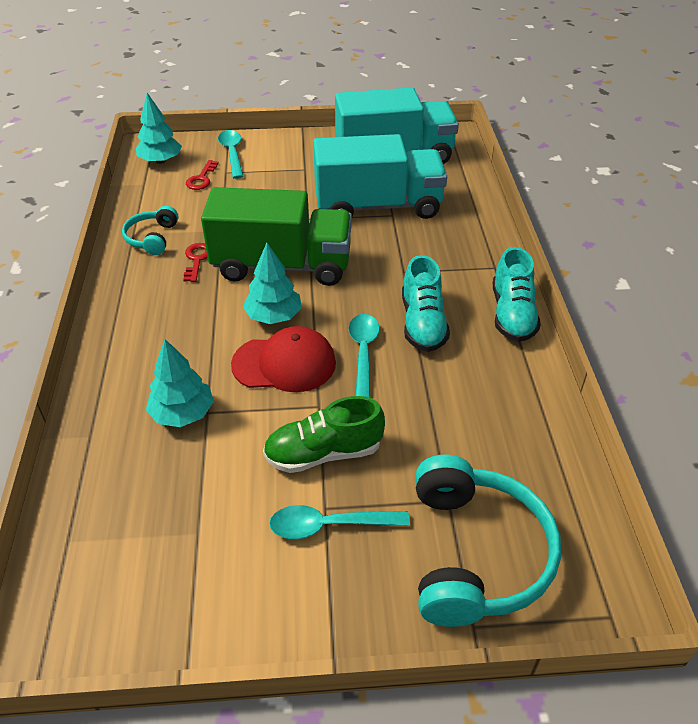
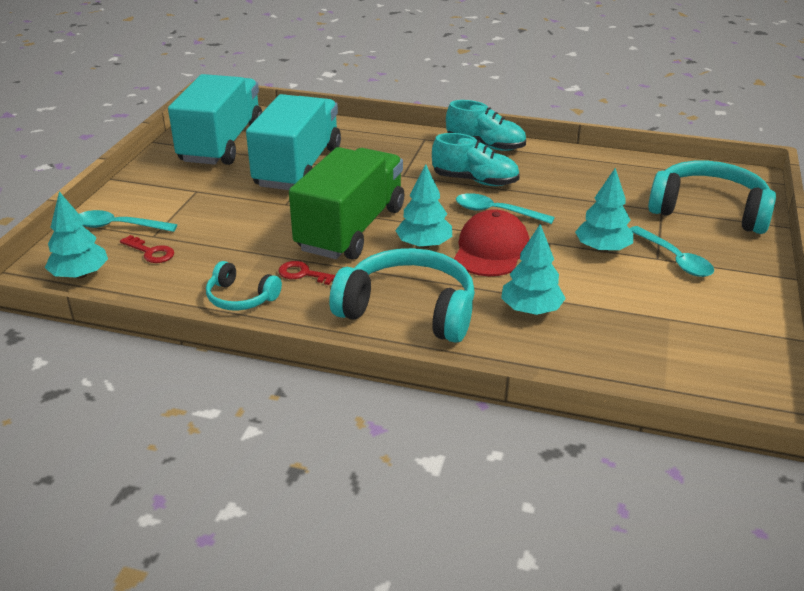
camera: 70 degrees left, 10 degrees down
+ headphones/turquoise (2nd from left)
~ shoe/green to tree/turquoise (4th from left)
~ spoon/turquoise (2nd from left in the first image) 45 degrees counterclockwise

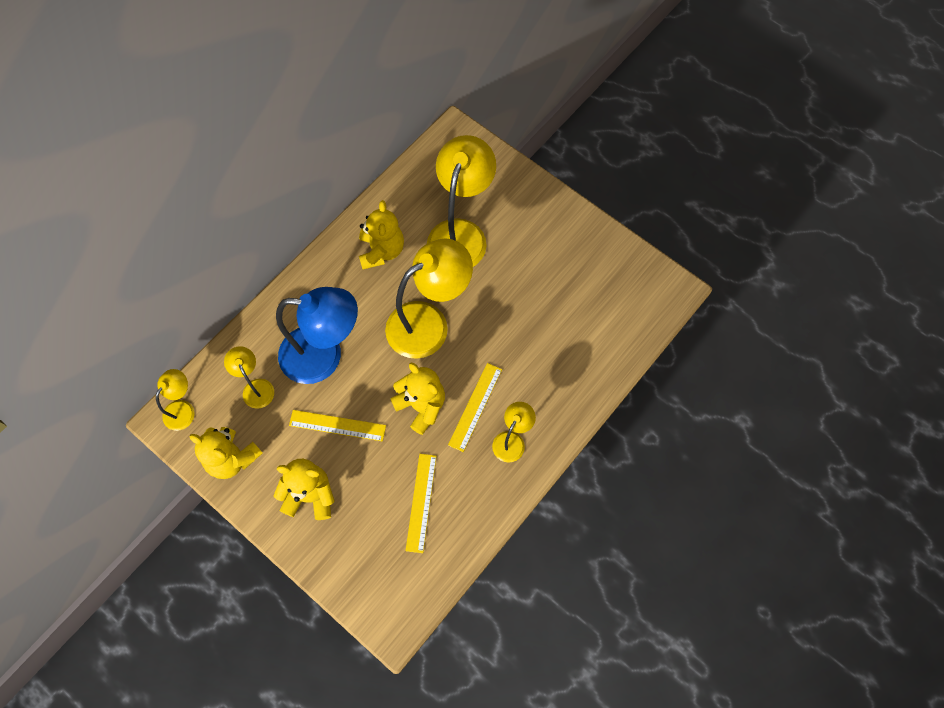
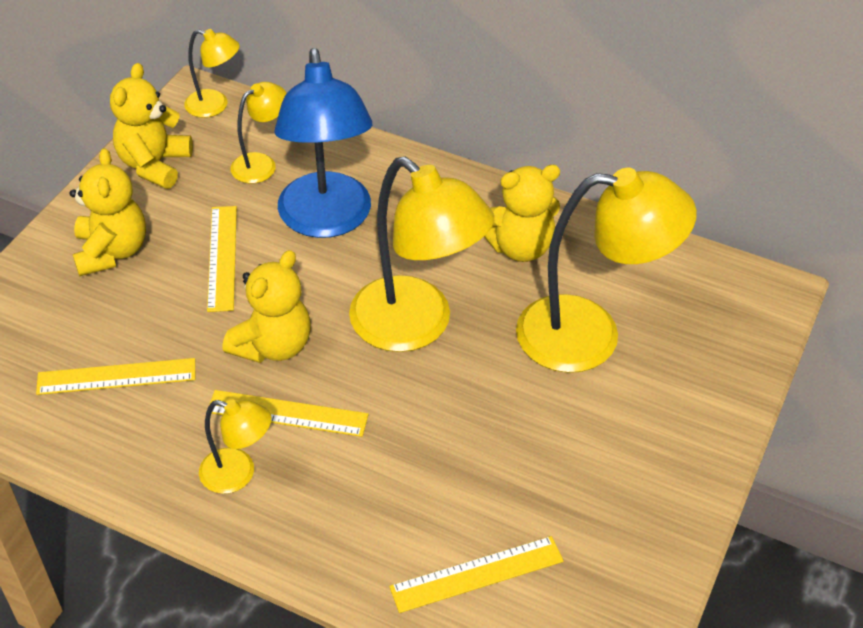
camera: 75 degrees right, 20 degrees down
+ ruler/yellow (4th from left)

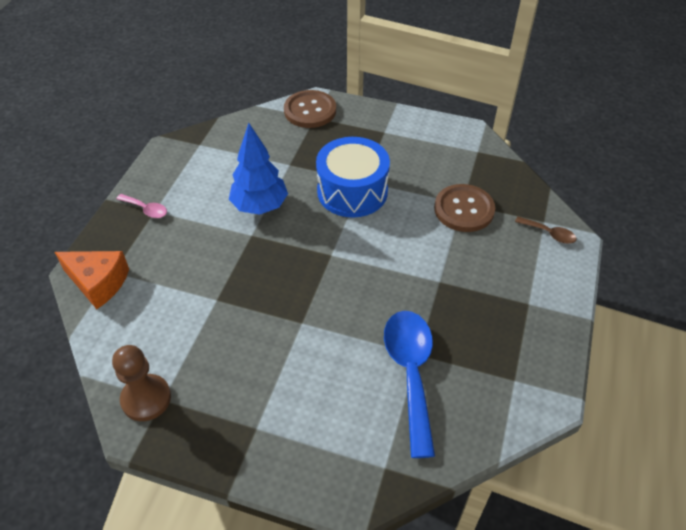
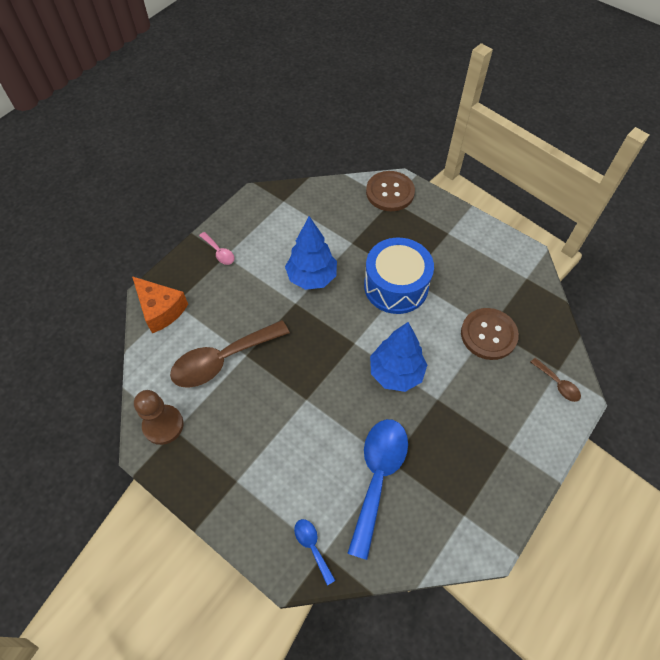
camera: 20 degrees right, 10 degrees up
+ spoon/brown (1st from left)
+ spoon/blue (1st from left)
+ tree/blue (2nd from left)

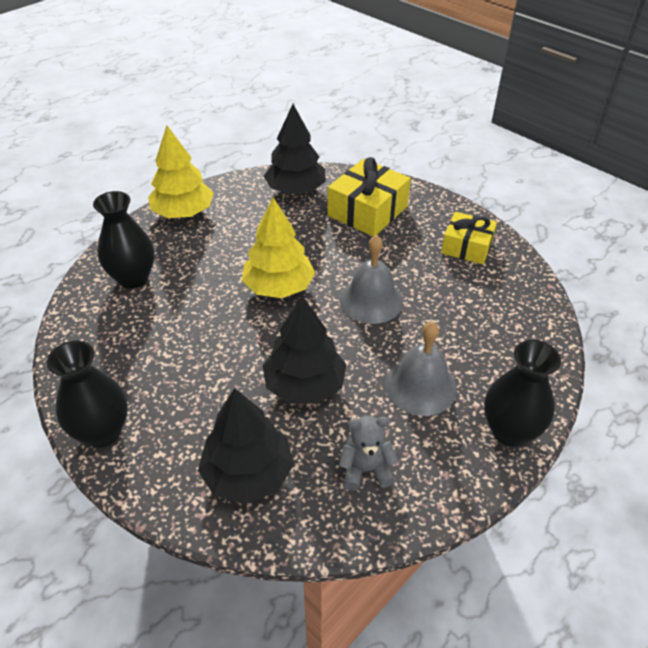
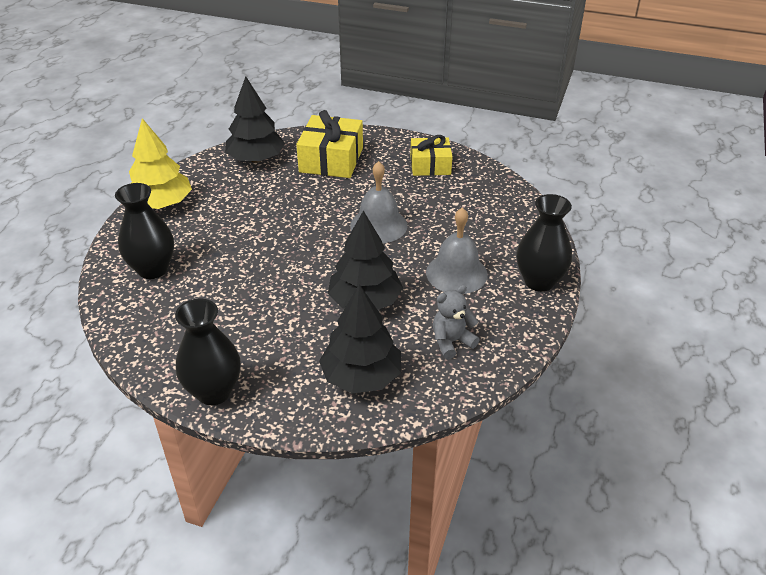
camera: 25 degrees left, 5 degrees down
- tree/yellow (2nd from left)

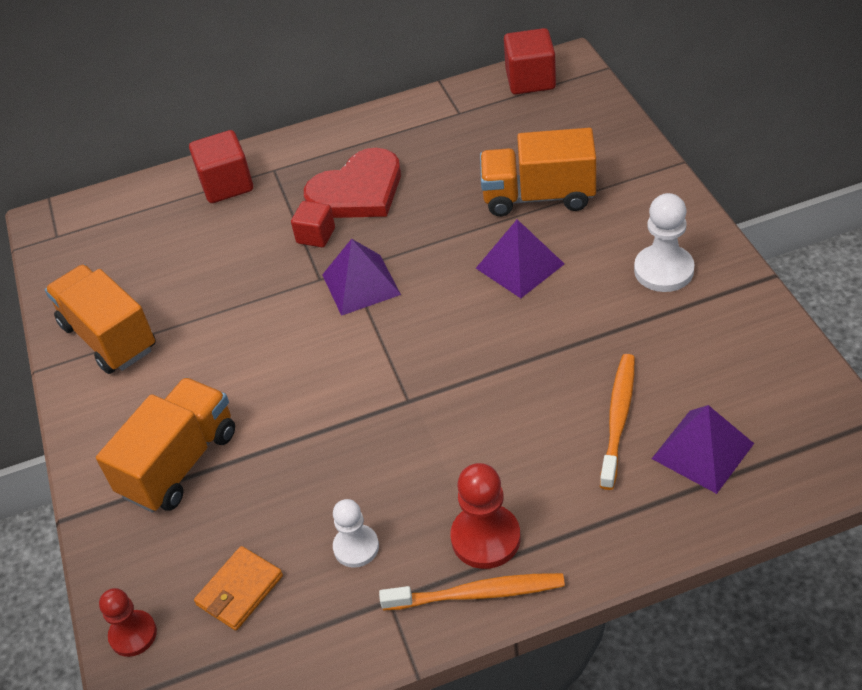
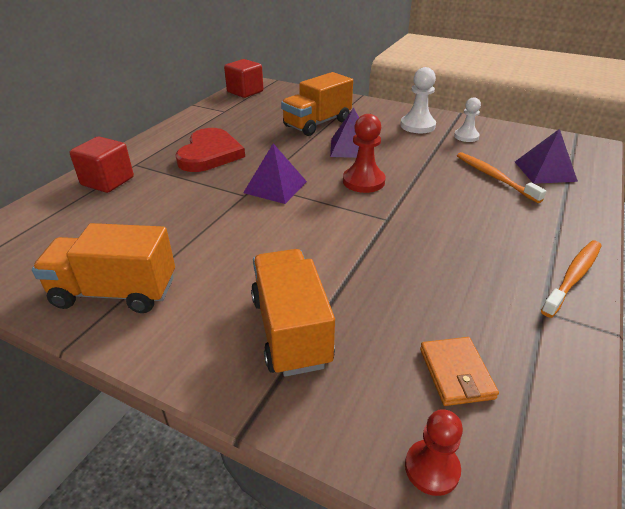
camera: 50 degrees left, 10 degrees down
- cube/red (2nd from left)
~ pawn/white (1st from left in the first image) to pawn/white (2nd from left)
~ pawn/red (2nd from left in the first image) to pawn/red (1st from left)

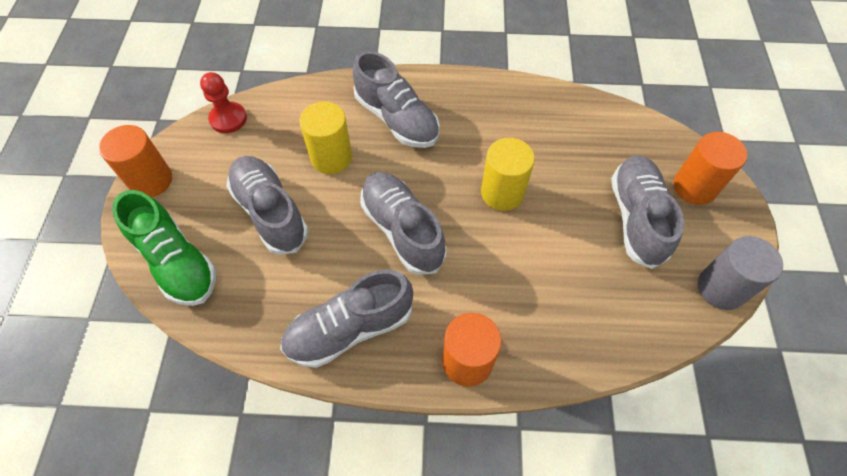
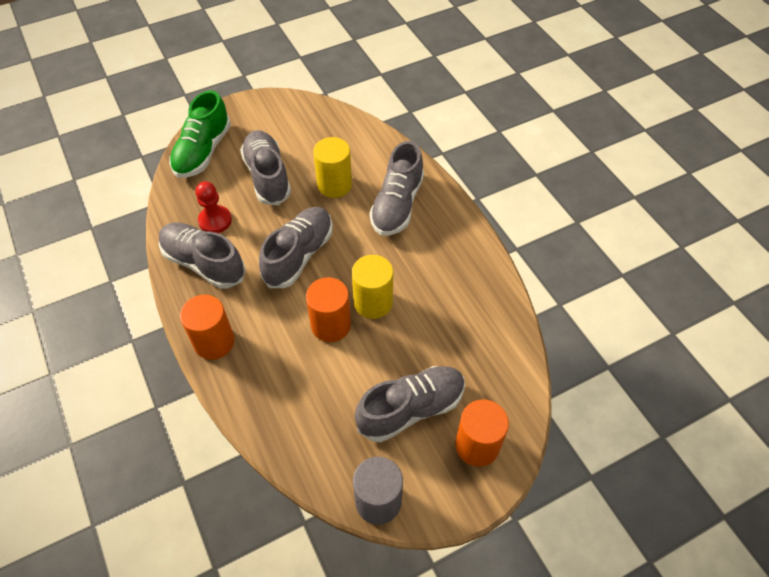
camera: 60 degrees right, 5 degrees down
~ cylinder/orange (1st from left in the first image) to cylinder/orange (2nd from left)
~ pawn/red
~ shoe/grey (1st from left in the first image) 45 degrees counterclockwise

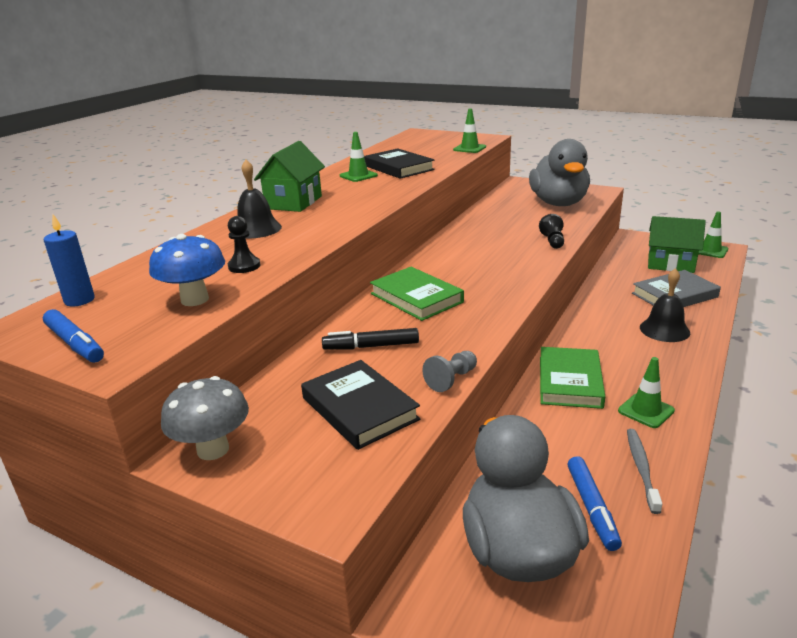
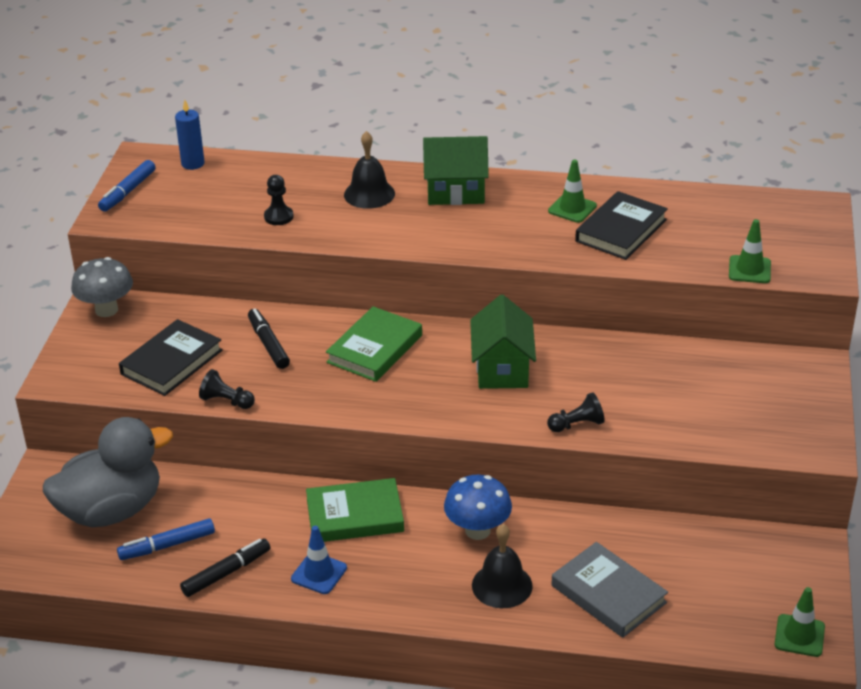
camera: 70 degrees right, 10 degrees up
- duck/grey (2nd from left)
~ mushroom/blue
~ house/green (2nd from left)
~ toothbrush/grey to marker/black (1st from left)
~ pawn/grey to pawn/black (1st from left)
~ traffic cone/green (3rd from left) to traffic cone/blue

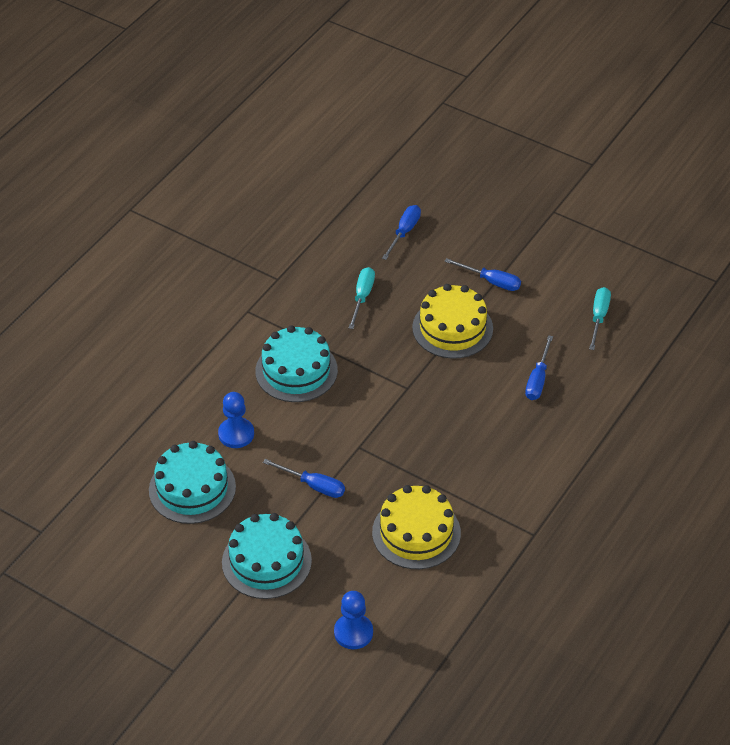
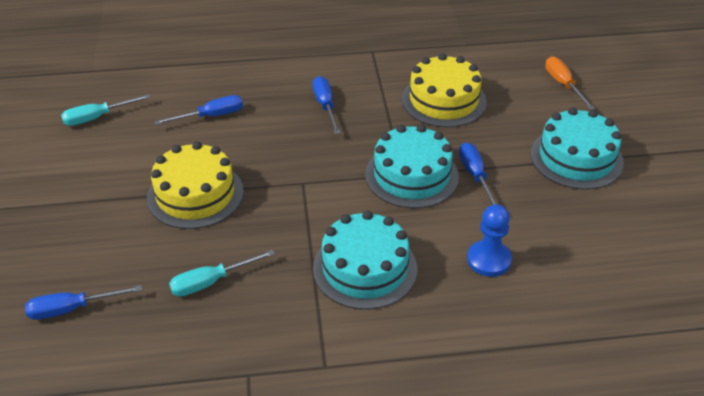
camera: 130 degrees left, 5 degrees down
~ cake/turquoise (1st from left in the first image) to cake/turquoise (2nd from left)
~ screwdriver/blue (3rd from left)
~ pawn/blue (2nd from left) to screwdriver/orange

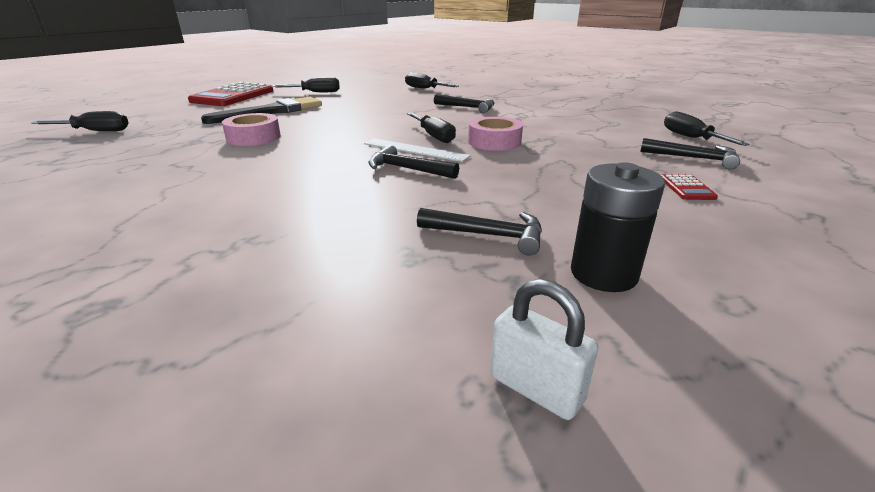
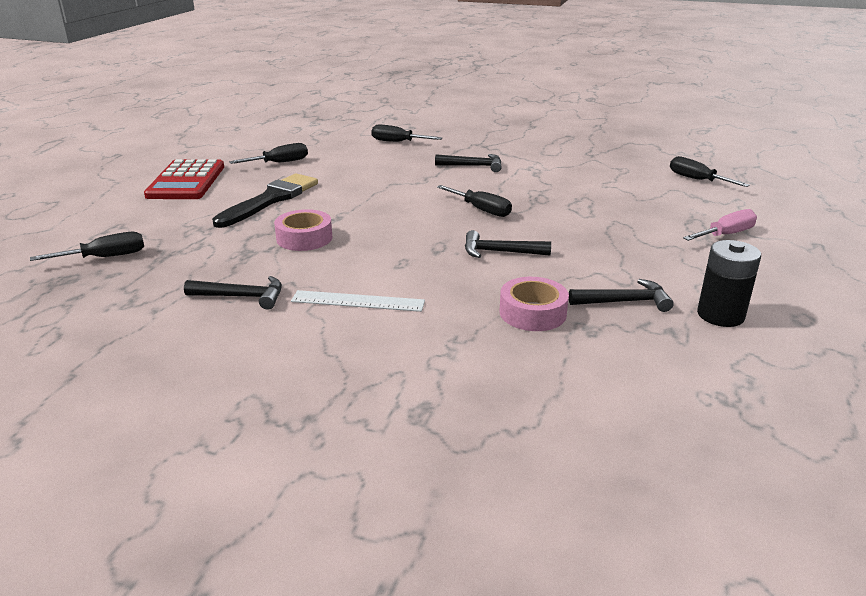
camera: 20 degrees left, 0 degrees up
- padlock/white
~ ruler/white
~ tape/pink (2nd from left)
~ hammer/black (4th from left in the first image) to hammer/black (1st from left)
~ calculator/red (2nd from left) to screwdriver/pink

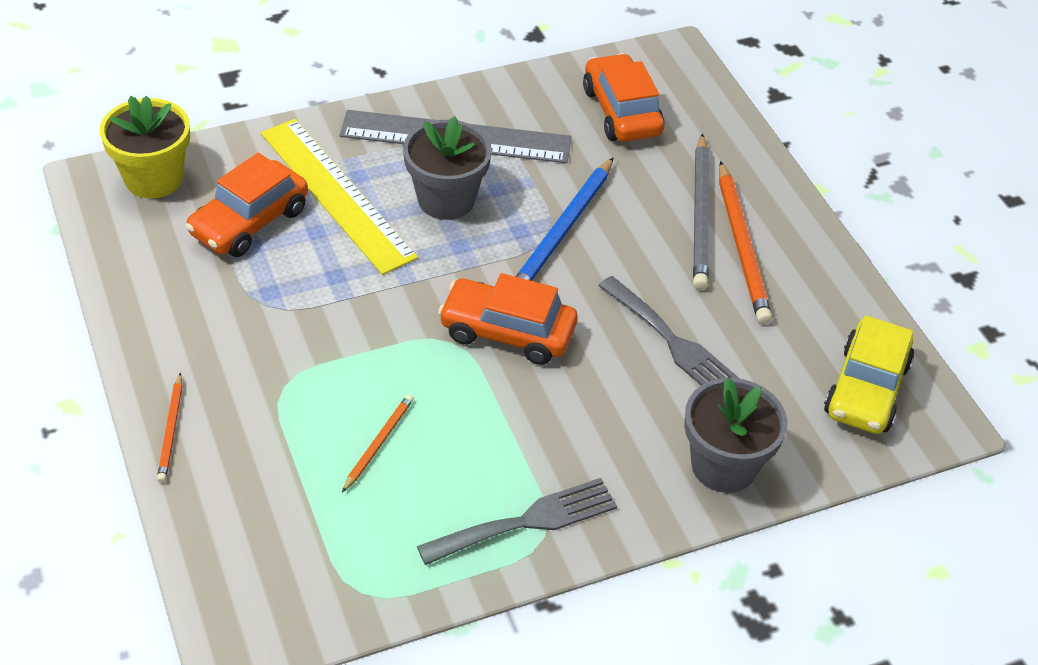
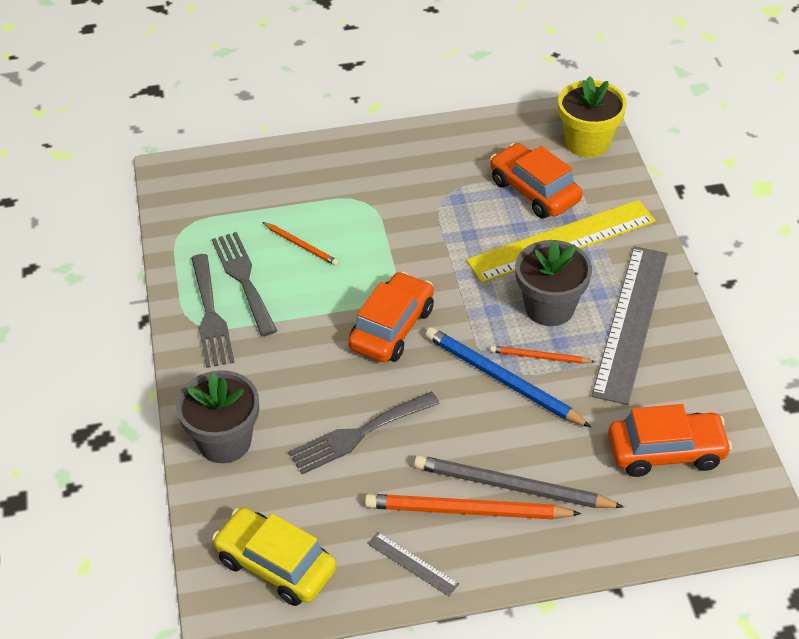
camera: 105 degrees right, 0 degrees up
+ fork/grey (2nd from left)
+ ruler/grey (1st from left)
~ pencil/orange (1st from left in the first image) to pencil/orange (3rd from left)

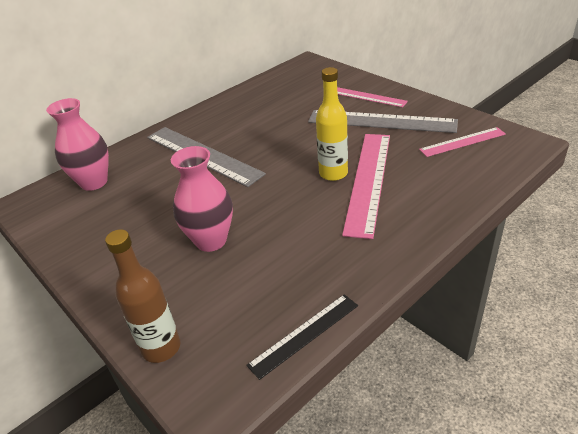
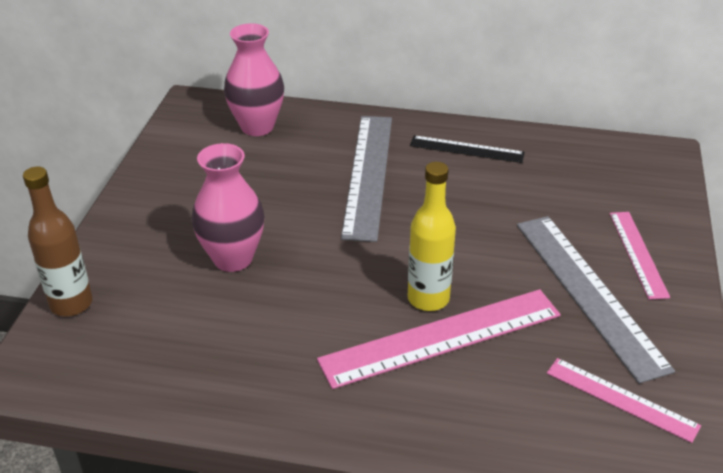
camera: 50 degrees right, 0 degrees up
~ ruler/black

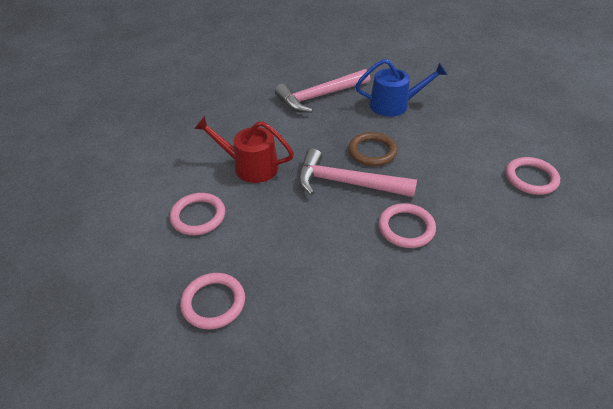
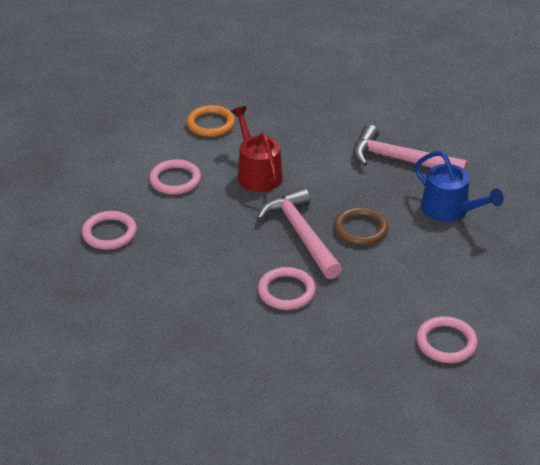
camera: 50 degrees right, 5 degrees down
+ ring/orange

